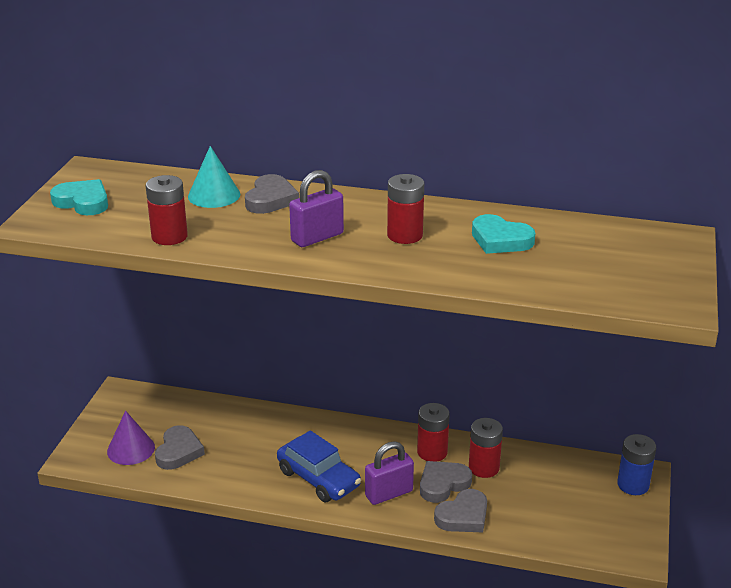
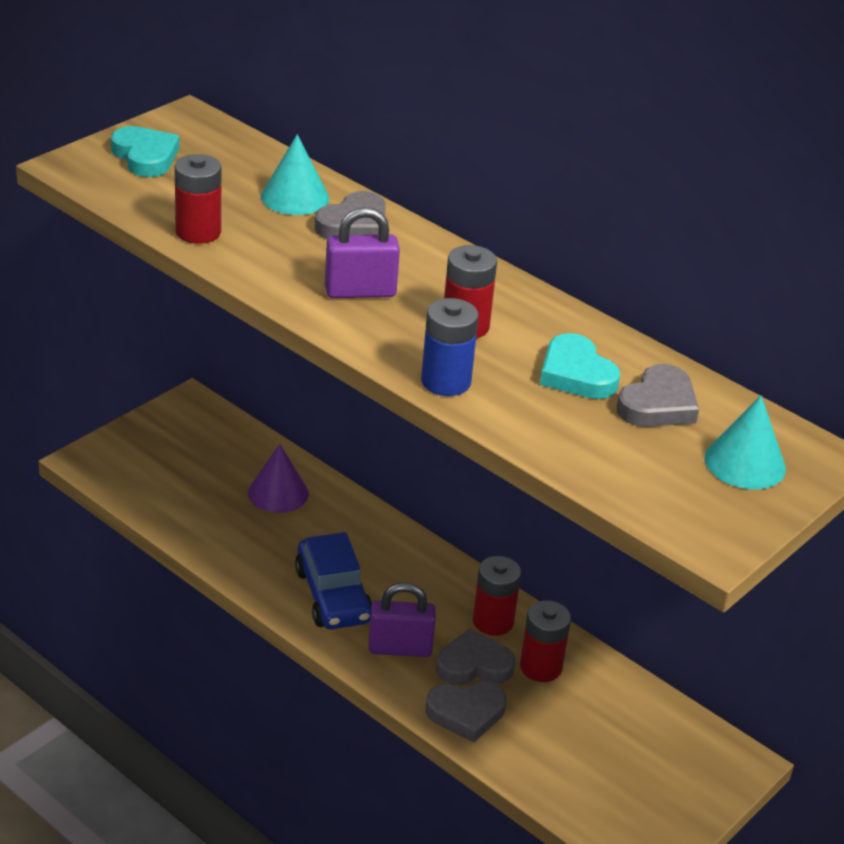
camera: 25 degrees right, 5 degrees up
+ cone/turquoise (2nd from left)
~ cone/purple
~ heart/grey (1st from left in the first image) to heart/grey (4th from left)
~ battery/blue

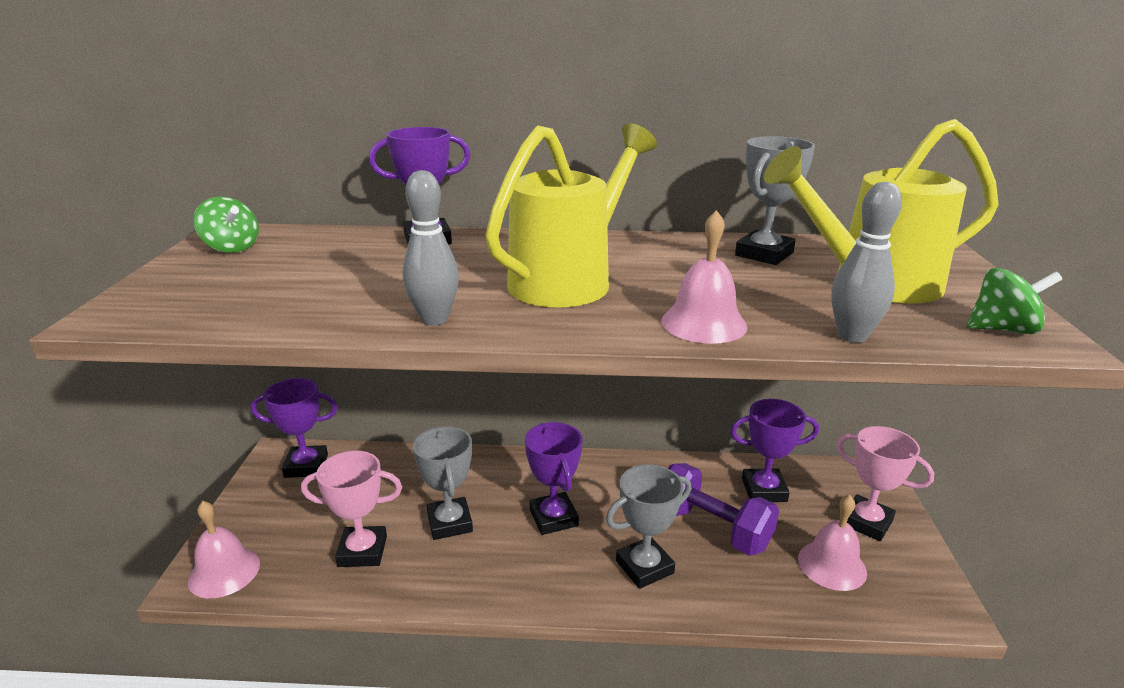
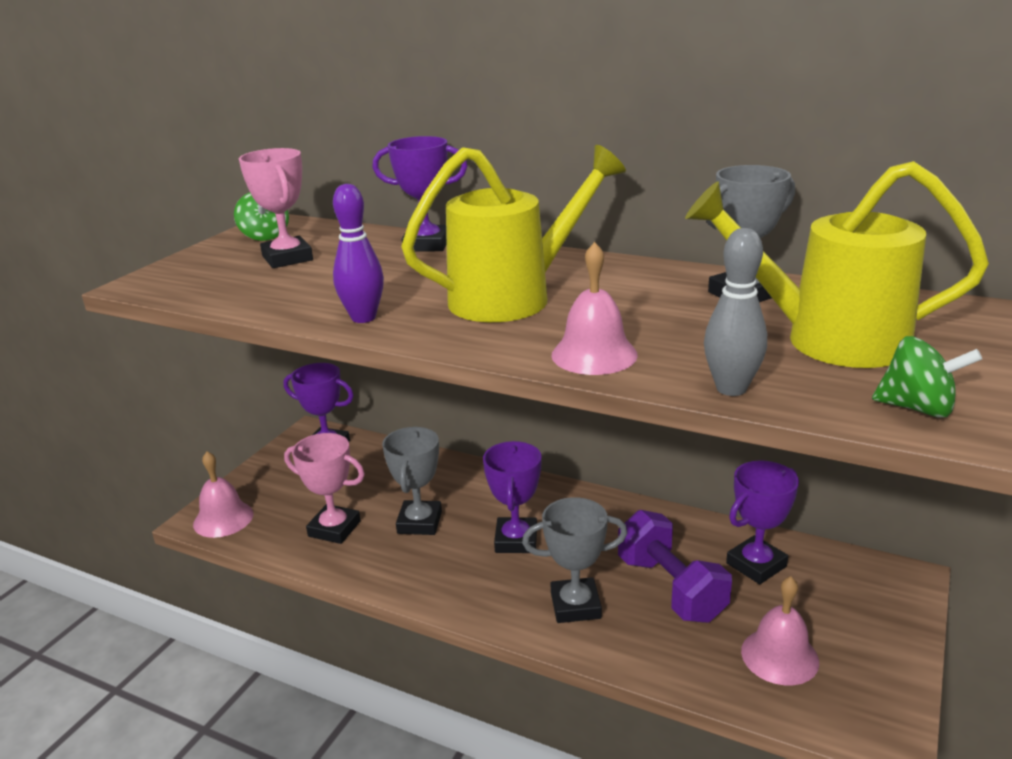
camera: 25 degrees right, 0 degrees up
~ trophy/pink (2nd from left in the first image) to trophy/pink (1st from left)
~ bowling pin/grey (1st from left) to bowling pin/purple
~ trophy/purple (4th from left) 60 degrees counterclockwise

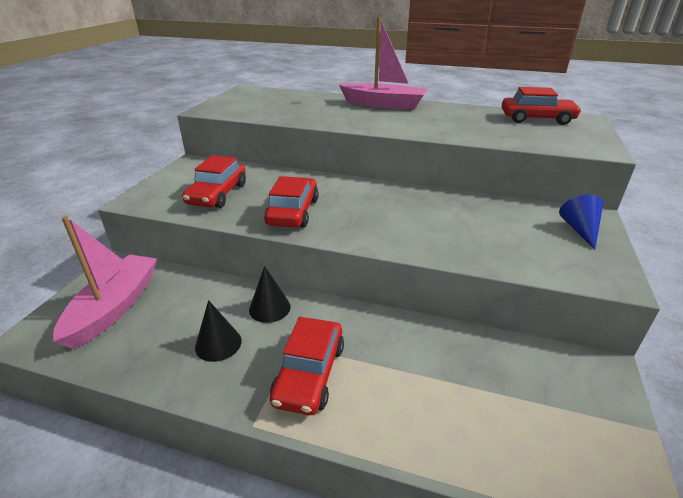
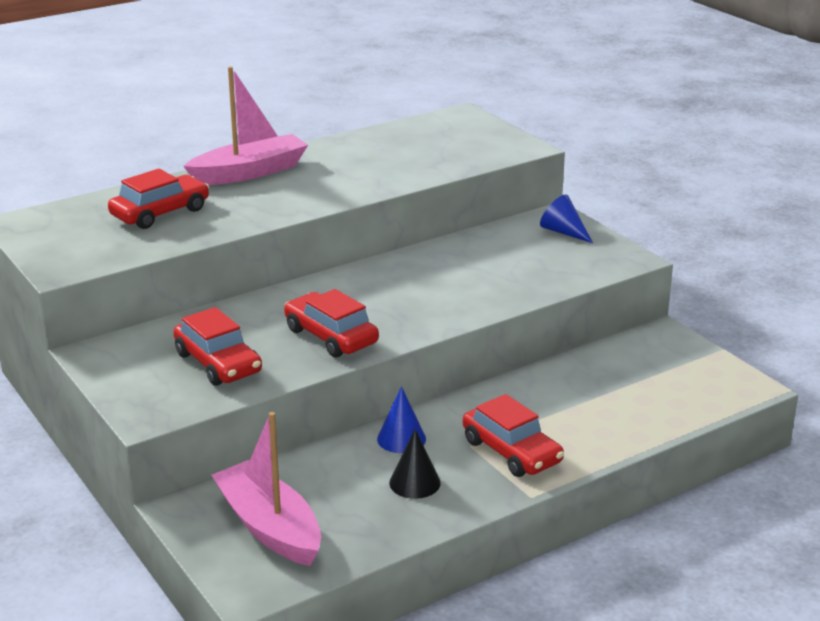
camera: 50 degrees left, 5 degrees down
~ car/red (4th from left in the first image) to car/red (1st from left)
~ cone/black (2nd from left) to cone/blue (1st from left)

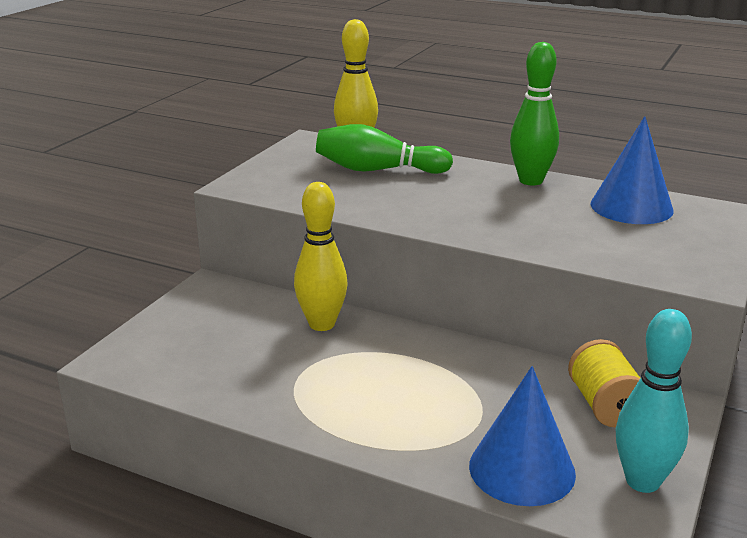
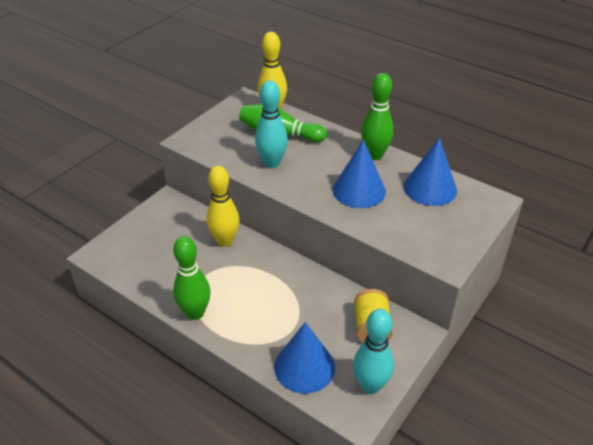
camera: 10 degrees right, 15 degrees up
+ bowling pin/green (1st from left)
+ bowling pin/turquoise (1st from left)
+ cone/blue (2nd from left)

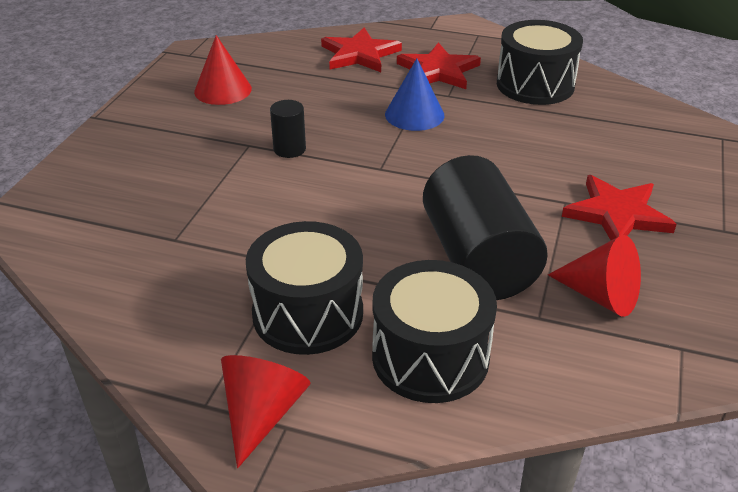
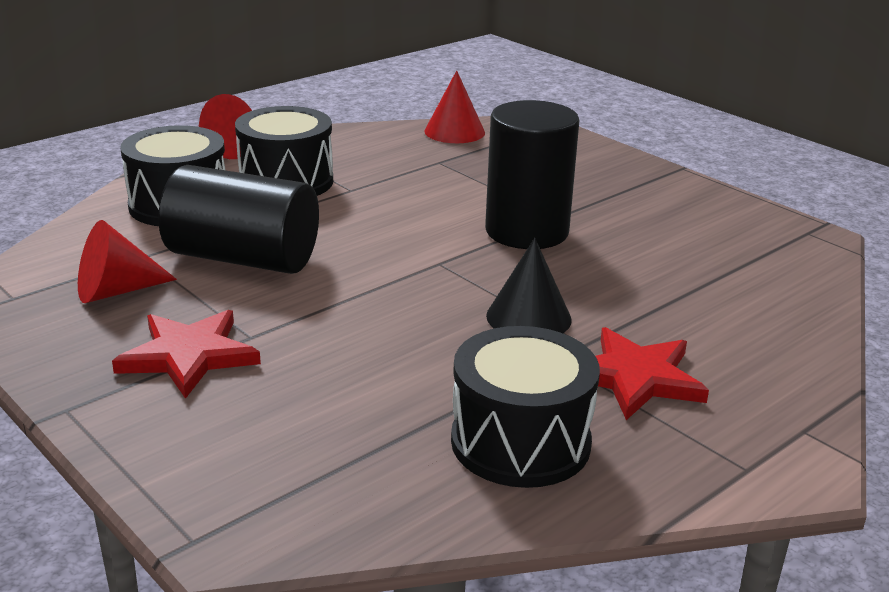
camera: 120 degrees right, 10 degrees down
- star/red (1st from left)
~ cone/red (1st from left in the first image) to cone/red (3rd from left)
~ cone/blue to cone/black
~ cylinder/black (1st from left in the first image) x2.21

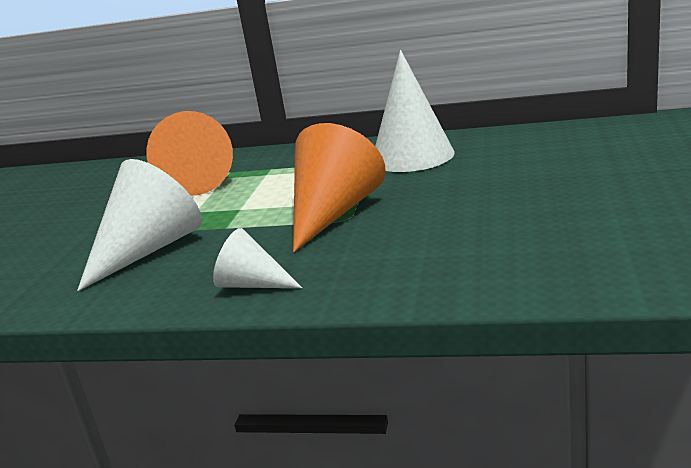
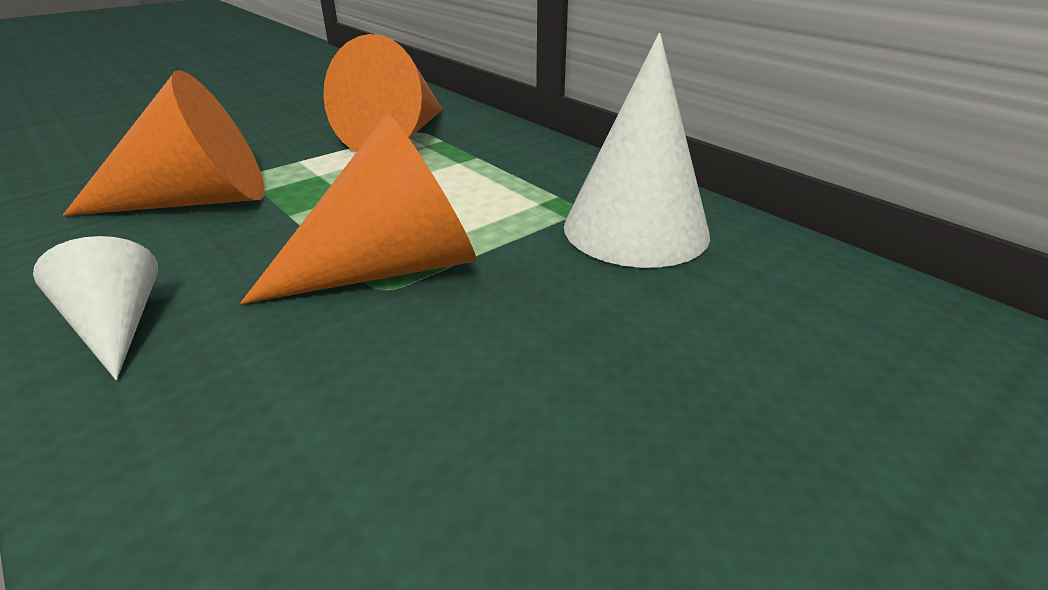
camera: 35 degrees right, 10 degrees up
~ cone/white (1st from left) to cone/orange (1st from left)

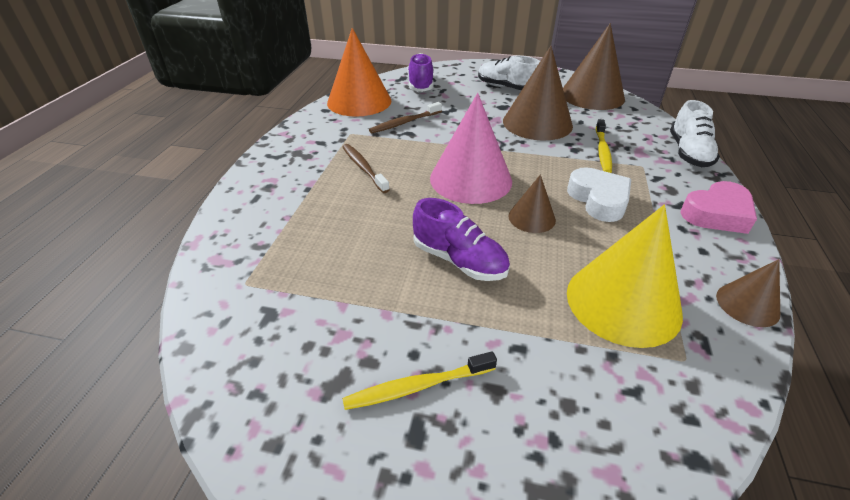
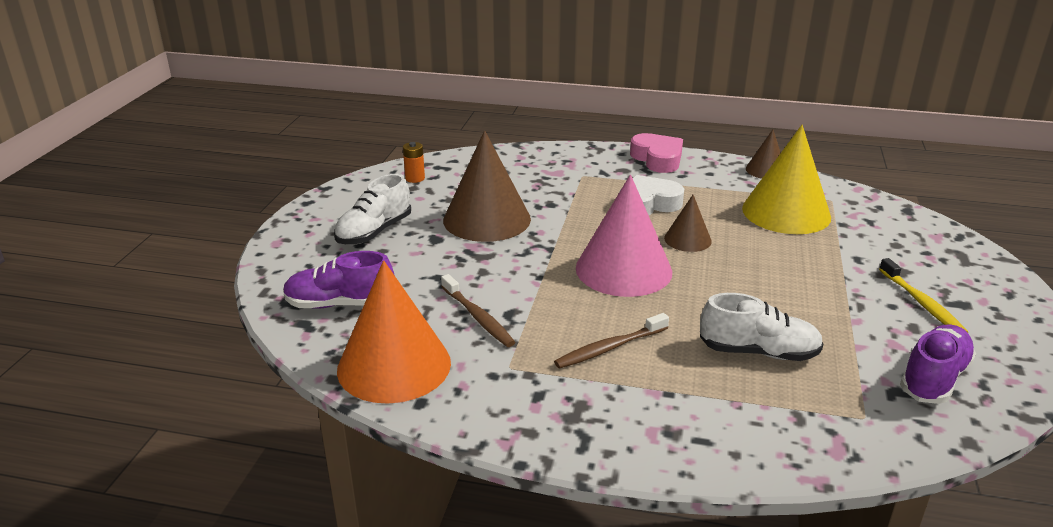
camera: 90 degrees left, 10 degrees down
- toothbrush/yellow (2nd from left)
~ shoe/purple (2nd from left)
~ shoe/white (2nd from left)
~ cone/brown (3rd from left) to battery/orange

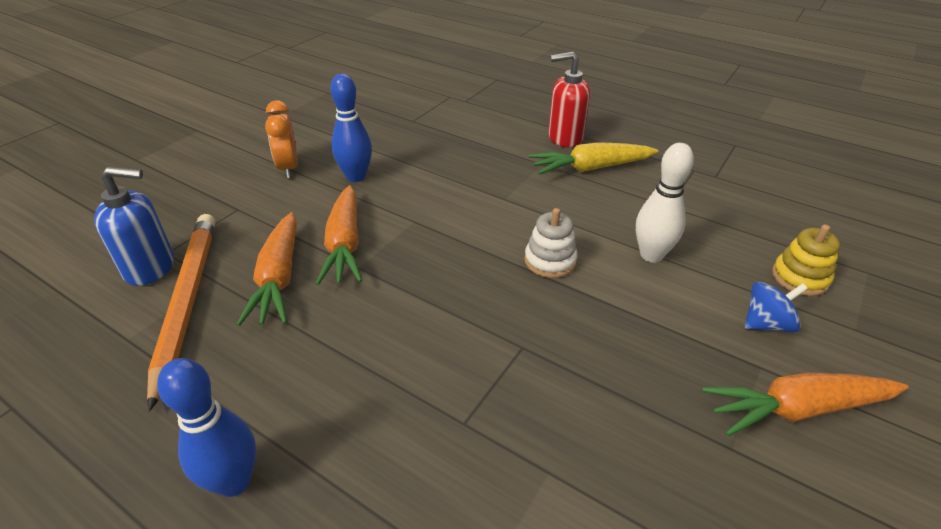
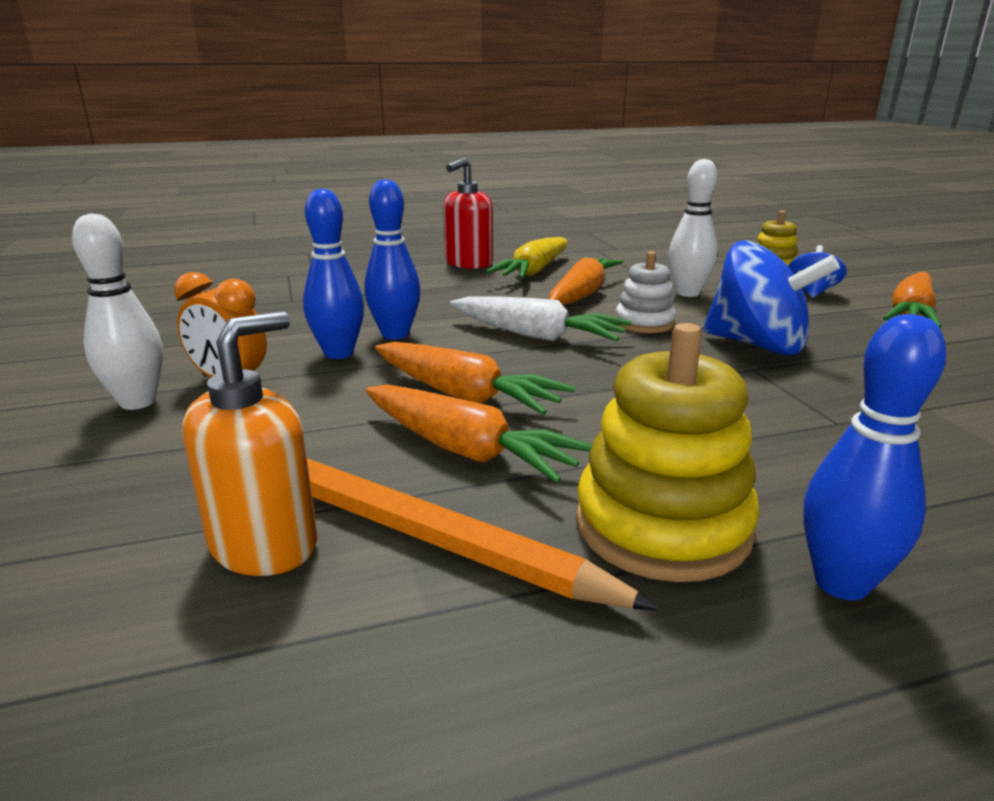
camera: 50 degrees left, 15 degrees down
+ bowling pin/white (1st from left)
+ bowling pin/blue (2nd from left)
+ carrot/white
+ carrot/orange (3rd from left)
+ stacking toy/yellow (1st from left)
+ spinning top/blue (1st from left)
~ soap dispenser/blue to soap dispenser/orange

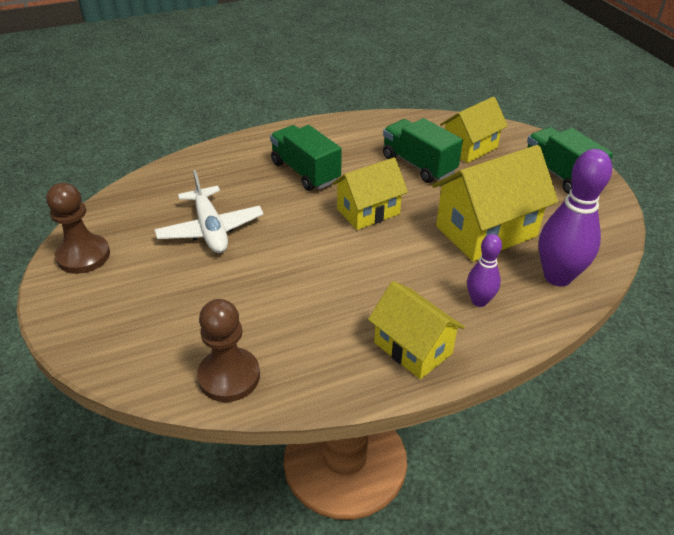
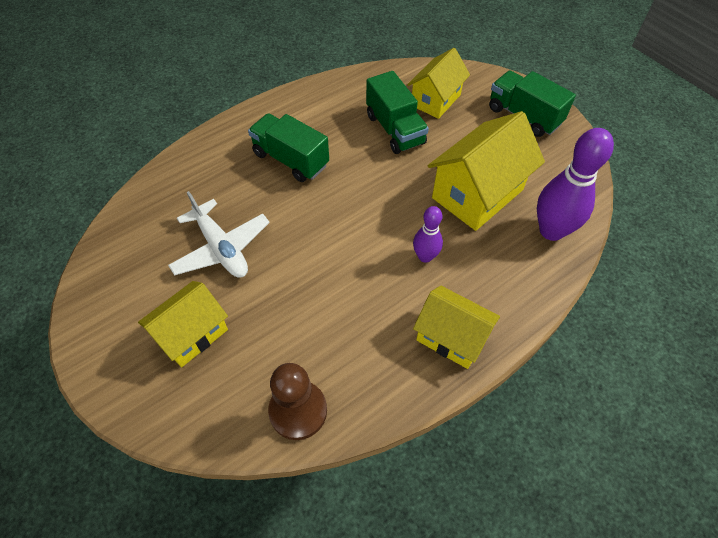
camera: 15 degrees left, 15 degrees up
- pawn/brown (1st from left)
~ house/yellow (1st from left)
~ bowling pin/purple (1st from left)
~ truck/green (2nd from left) 150 degrees counterclockwise

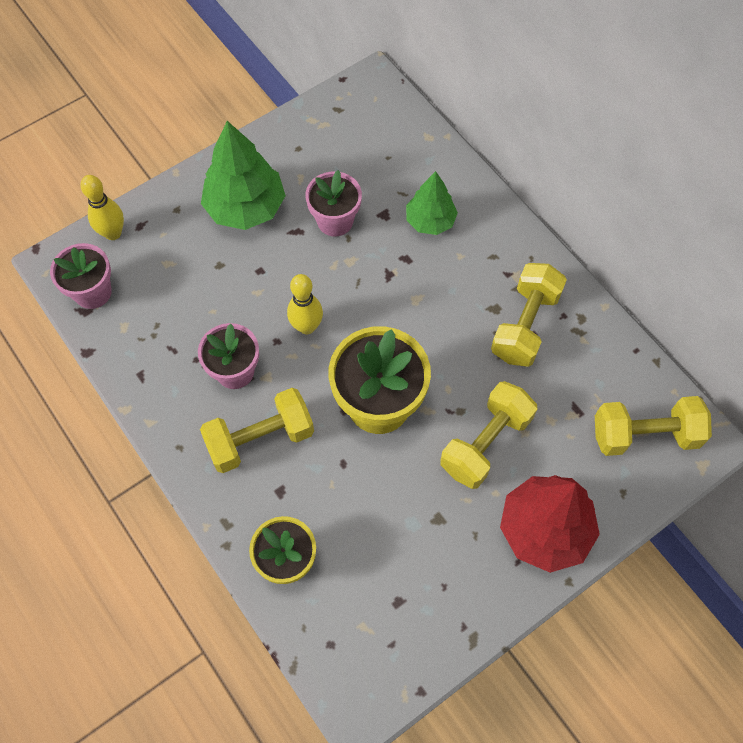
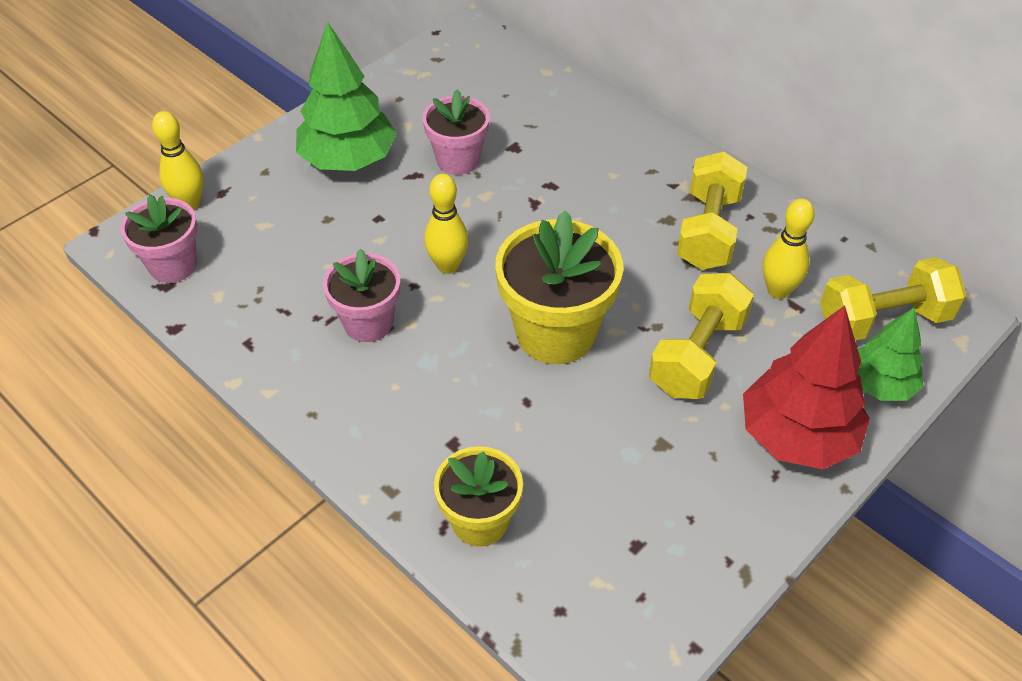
camera: 10 degrees left, 15 degrees down
- dumbbell/yellow (1st from left)
+ bowling pin/yellow (3rd from left)
~ tree/green (2nd from left)

